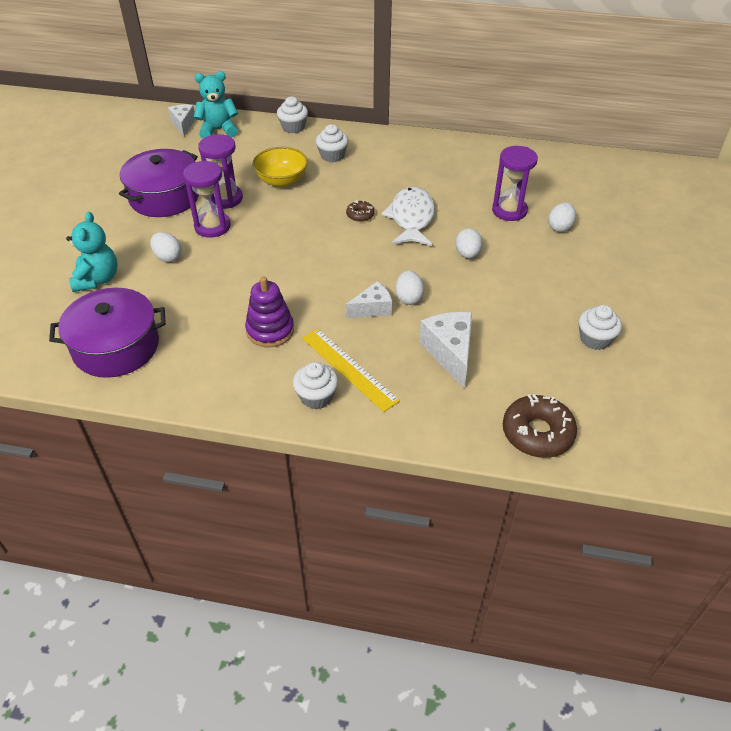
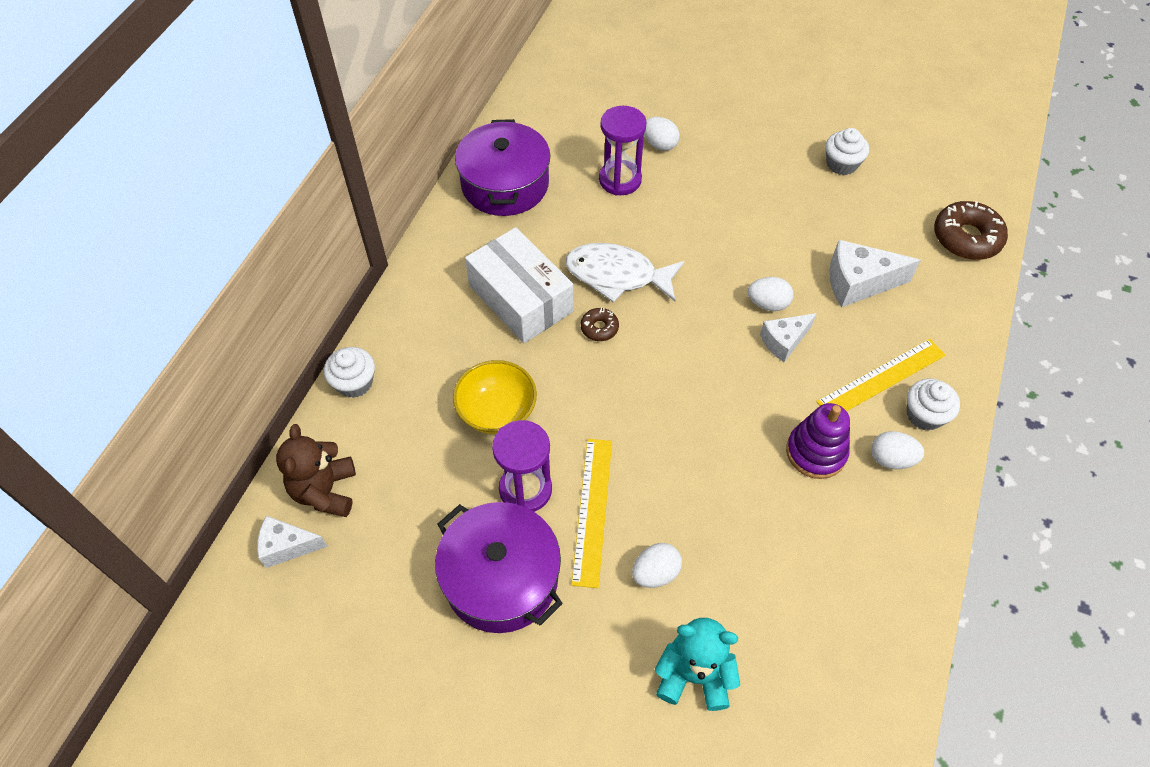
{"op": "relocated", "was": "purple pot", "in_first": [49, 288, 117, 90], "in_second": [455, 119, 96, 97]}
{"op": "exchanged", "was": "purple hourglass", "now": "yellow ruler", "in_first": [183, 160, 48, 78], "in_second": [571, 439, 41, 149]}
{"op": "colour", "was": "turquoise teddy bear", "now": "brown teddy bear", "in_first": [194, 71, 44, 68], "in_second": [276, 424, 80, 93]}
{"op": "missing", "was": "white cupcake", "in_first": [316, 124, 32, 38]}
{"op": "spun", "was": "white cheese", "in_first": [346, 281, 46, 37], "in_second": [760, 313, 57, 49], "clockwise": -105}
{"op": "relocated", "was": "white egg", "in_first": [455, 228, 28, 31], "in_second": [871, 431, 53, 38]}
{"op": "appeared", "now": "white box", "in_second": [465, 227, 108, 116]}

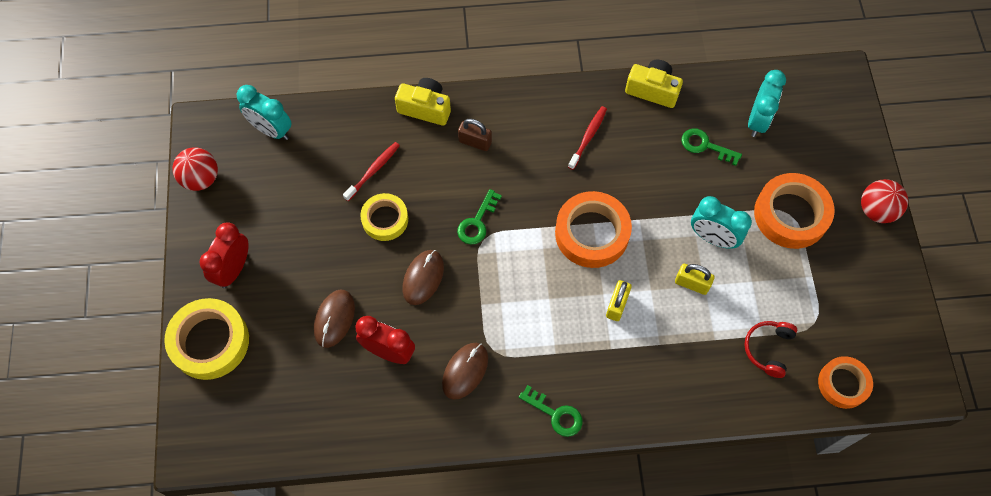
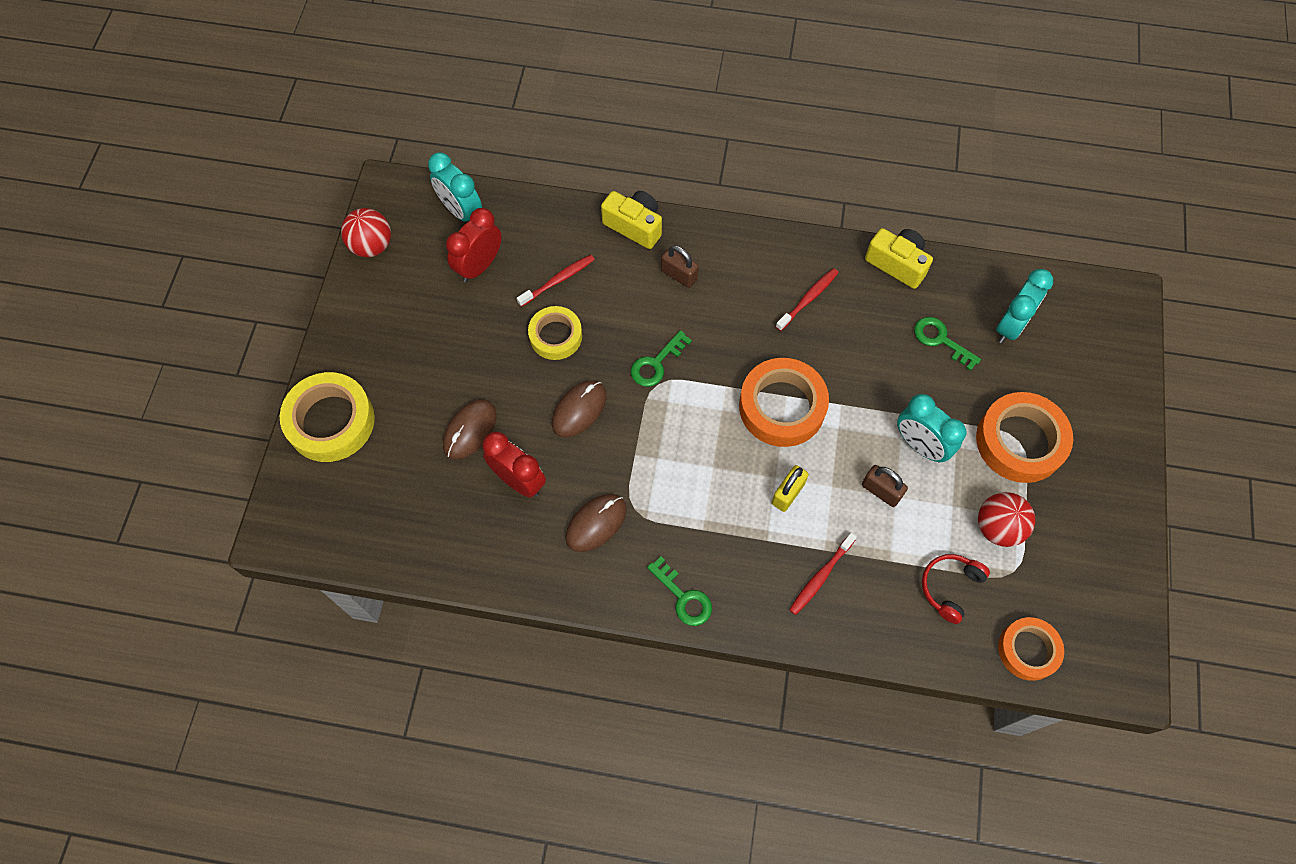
{"op": "relocated", "was": "red clock", "in_first": [200, 223, 49, 65], "in_second": [446, 208, 56, 74]}
{"op": "colour", "was": "yellow padlock", "now": "brown padlock", "in_first": [675, 264, 39, 31], "in_second": [862, 465, 46, 42]}
{"op": "relocated", "was": "red ball", "in_first": [861, 179, 47, 44], "in_second": [978, 492, 57, 55]}
{"op": "appeared", "now": "red toothbrush", "in_second": [789, 533, 68, 82]}

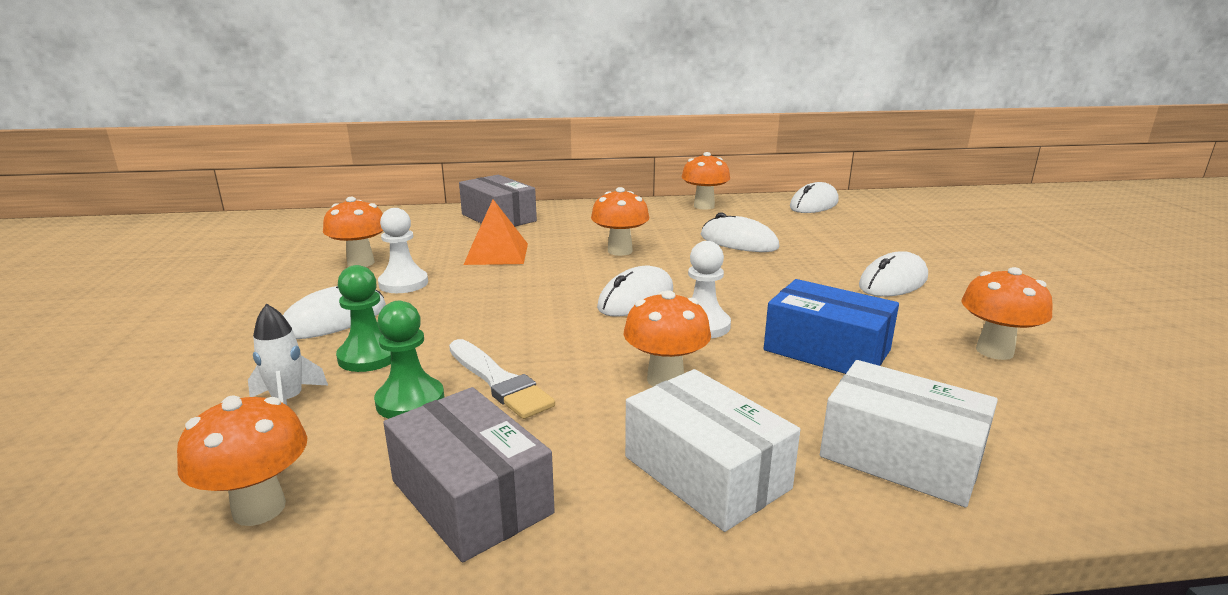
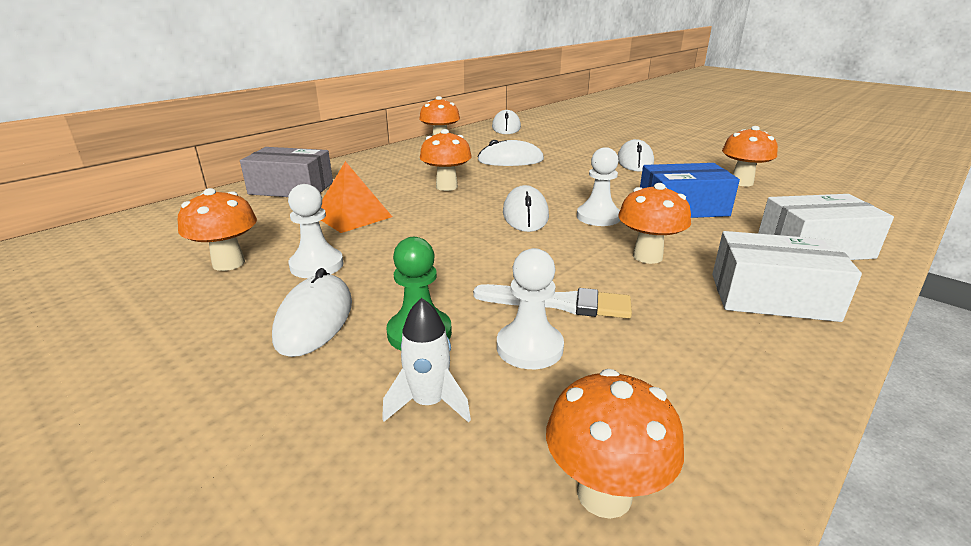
{"op": "colour", "was": "green pawn", "now": "white pawn", "in_first": [374, 301, 70, 118], "in_second": [497, 248, 67, 121]}
{"op": "missing", "was": "grey box", "in_first": [383, 387, 172, 175]}

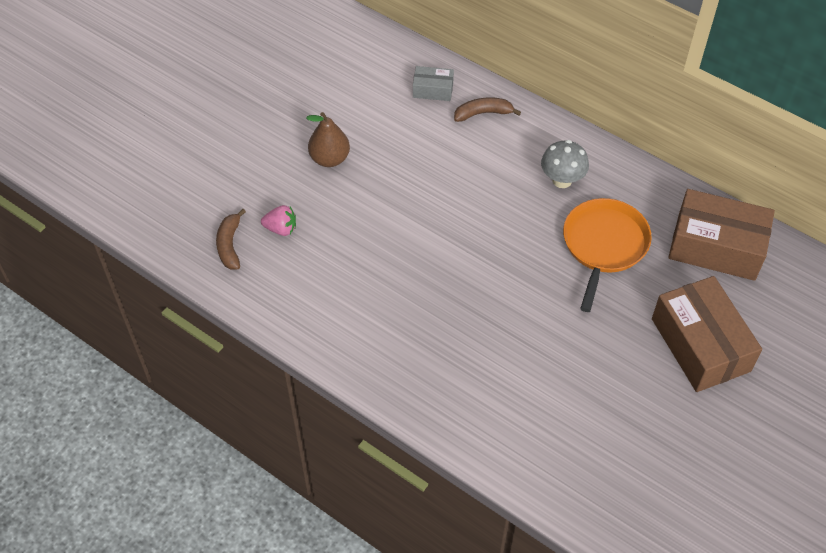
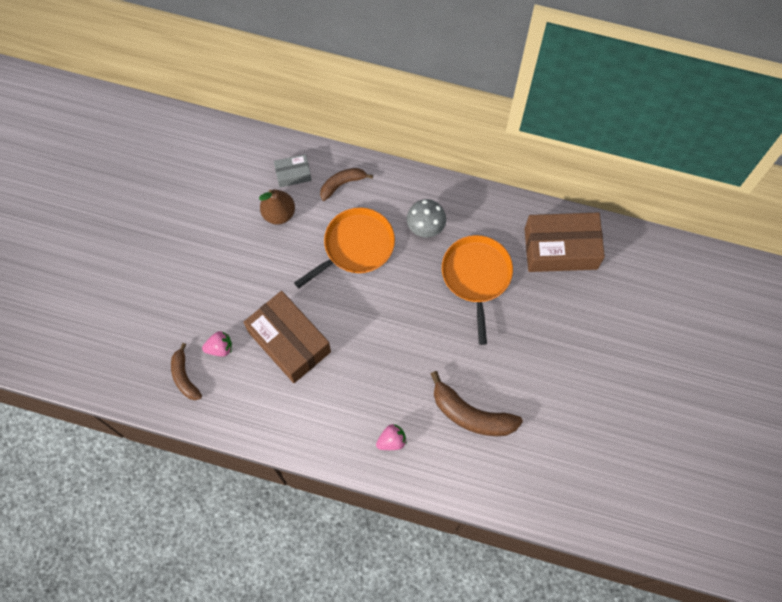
{"op": "relocated", "was": "brown pear", "in_first": [306, 112, 44, 55], "in_second": [259, 189, 36, 36]}
{"op": "relocated", "was": "brown box", "in_first": [652, 276, 110, 116], "in_second": [244, 291, 87, 92]}
{"op": "appeared", "now": "orange pan", "in_second": [294, 207, 101, 82]}
{"op": "appeared", "now": "pink strawberry", "in_second": [376, 424, 31, 26]}
{"op": "appeared", "now": "brown banana", "in_second": [431, 371, 92, 65]}

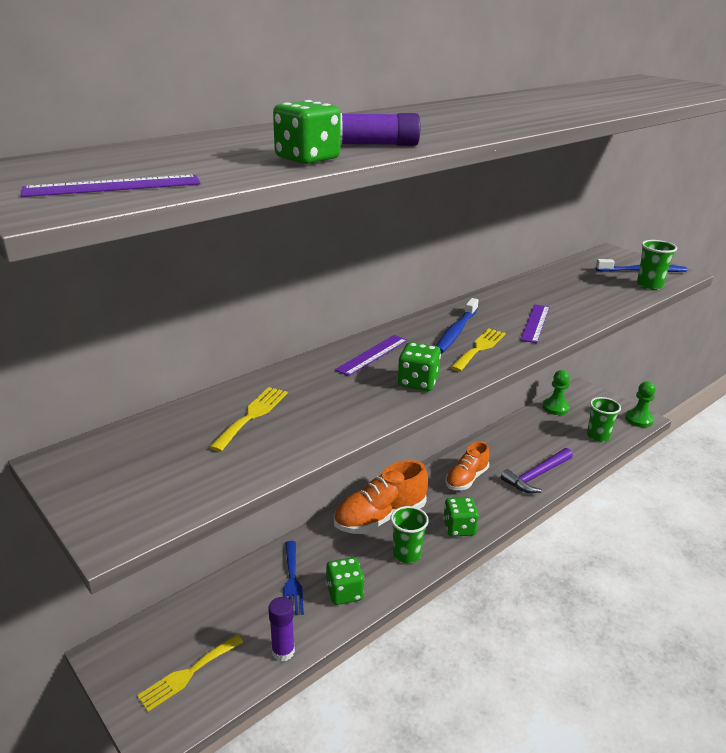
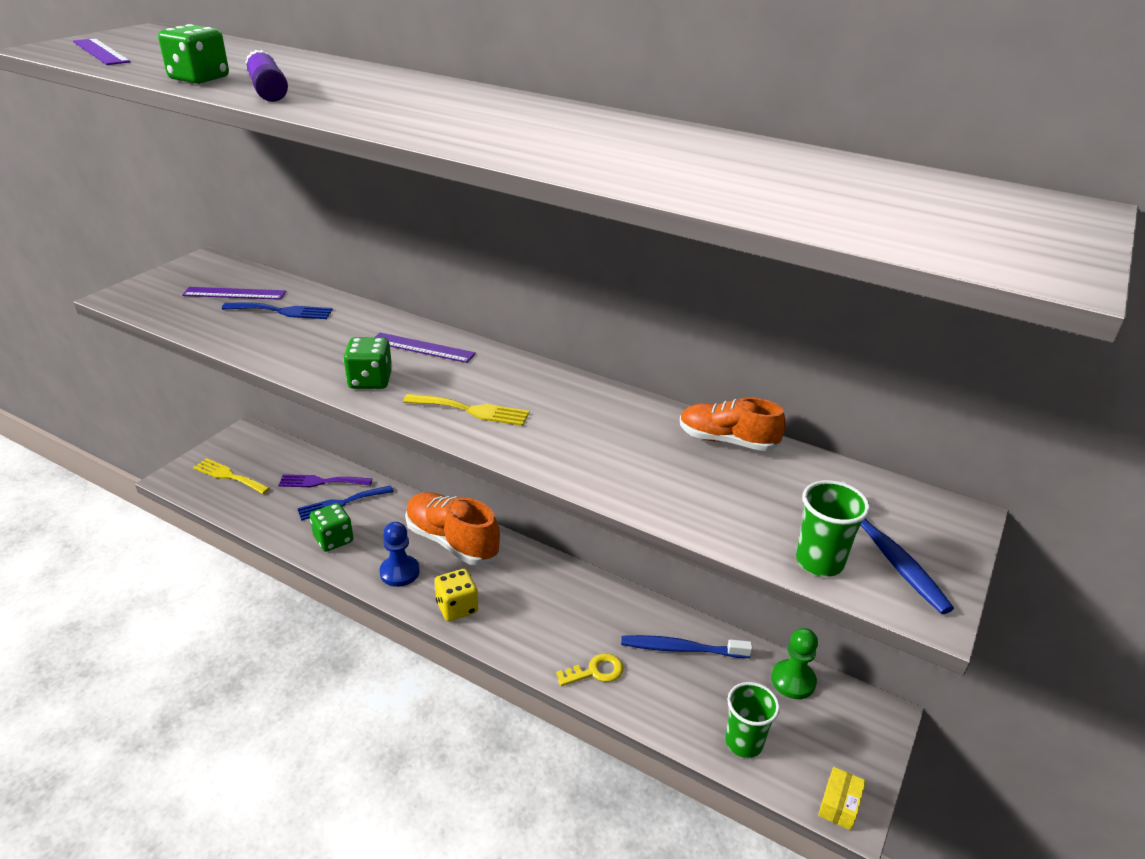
{"op": "colour", "was": "yellow fork", "now": "blue fork", "in_first": [209, 387, 78, 65], "in_second": [222, 303, 111, 16]}
{"op": "missing", "was": "purple glue stick", "in_first": [269, 597, 26, 64]}
{"op": "exchanged", "was": "green cup", "now": "blue pawn", "in_first": [390, 506, 39, 57], "in_second": [380, 522, 40, 65]}
{"op": "relocated", "was": "blue toothbrush", "in_first": [437, 298, 42, 55], "in_second": [621, 635, 132, 23]}
{"op": "colour", "was": "green dice", "now": "yellow dice", "in_first": [443, 497, 36, 40], "in_second": [435, 569, 43, 52]}
{"op": "relocated", "was": "orange shoe", "in_first": [445, 441, 45, 49], "in_second": [680, 397, 106, 54]}
{"op": "exchanged", "was": "purple hammer", "now": "yellow key", "in_first": [501, 448, 72, 45], "in_second": [556, 653, 67, 33]}
{"op": "relocated", "was": "purple ruler", "in_first": [520, 304, 30, 39], "in_second": [182, 287, 104, 13]}
{"op": "exchanged", "was": "green pawn", "now": "yellow box", "in_first": [625, 381, 31, 46], "in_second": [818, 767, 48, 63]}
{"op": "appeared", "now": "purple fork", "in_second": [278, 474, 94, 13]}

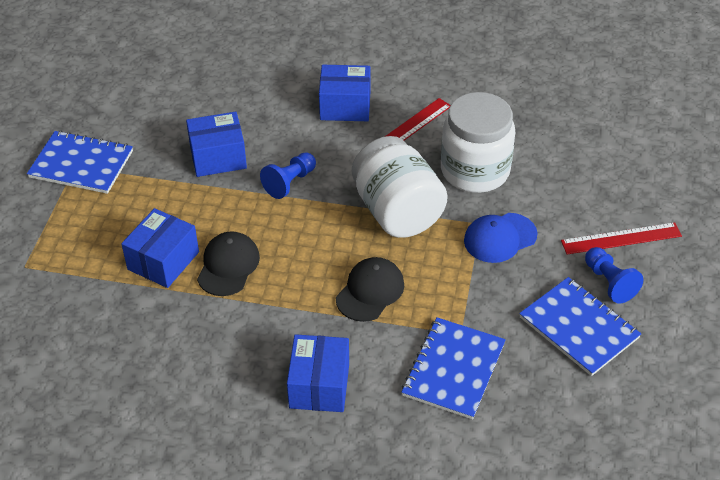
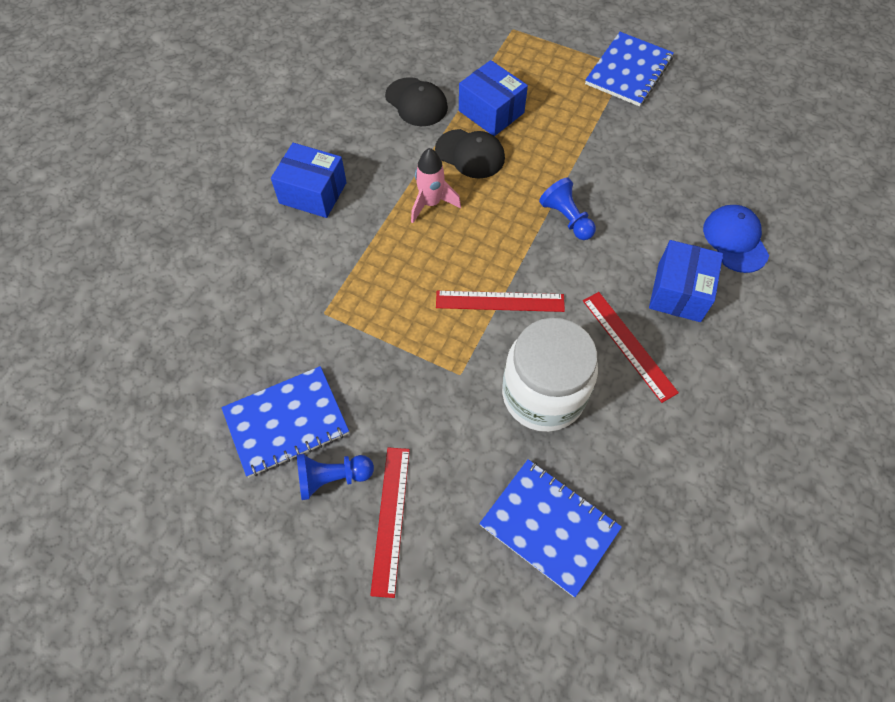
{"op": "missing", "was": "blue box", "in_first": [186, 112, 61, 65]}
{"op": "relocated", "was": "black cap", "in_first": [336, 257, 68, 65], "in_second": [385, 77, 63, 49]}
{"op": "exchanged", "was": "white jar", "now": "red ruler", "in_first": [352, 136, 96, 102], "in_second": [436, 291, 129, 21]}
{"op": "relocated", "was": "blue notebook", "in_first": [402, 317, 104, 102], "in_second": [479, 459, 143, 138]}
{"op": "relocated", "was": "blue cap", "in_first": [464, 213, 74, 50], "in_second": [703, 205, 66, 68]}
{"op": "appeared", "now": "pink rocket", "in_second": [411, 148, 50, 75]}

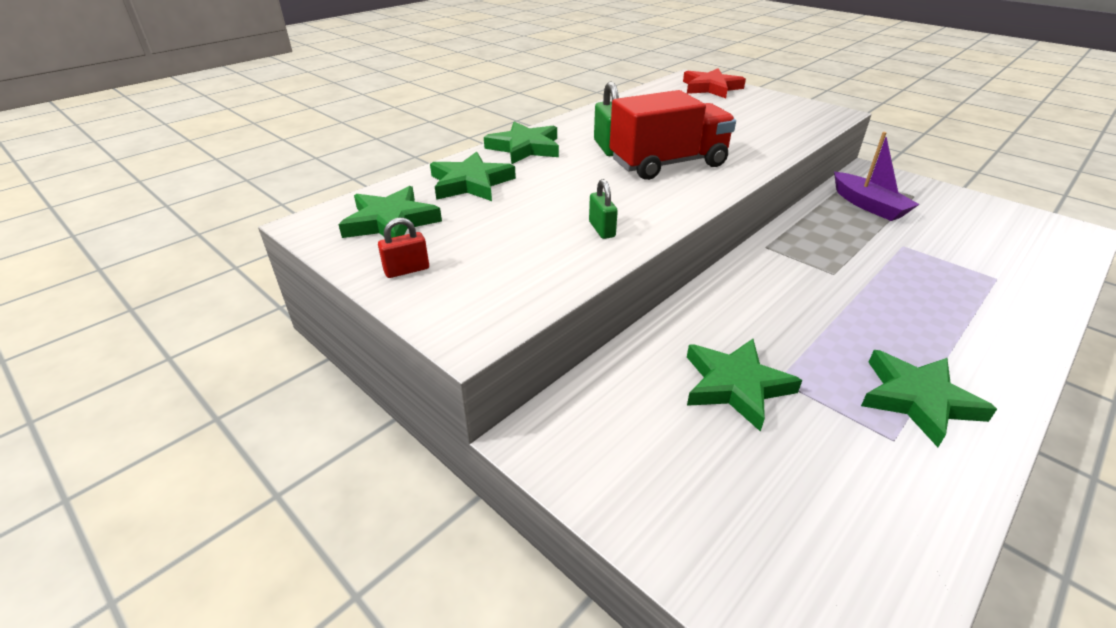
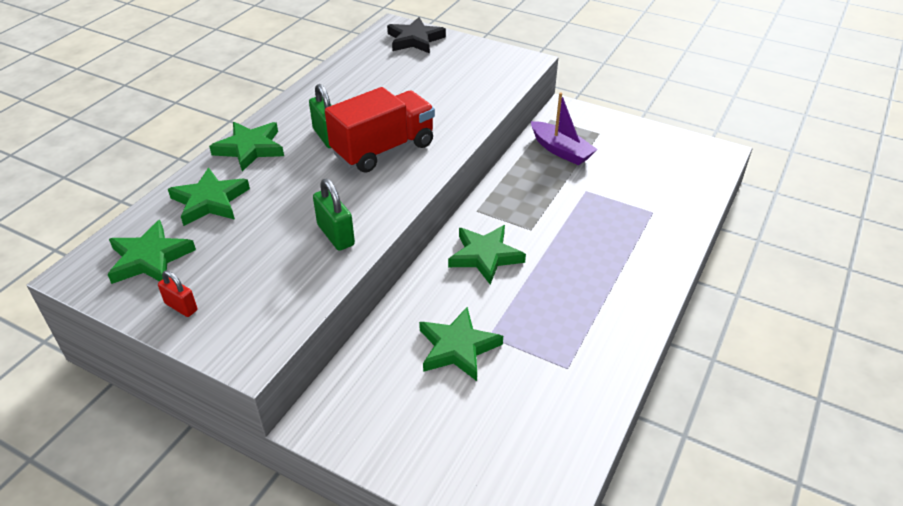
{"op": "spun", "was": "red padlock", "in_first": [378, 218, 51, 60], "in_second": [158, 271, 39, 46], "clockwise": 75}
{"op": "size", "was": "green padlock", "in_first": [589, 179, 29, 60], "in_second": [313, 178, 42, 73], "ratio": 1.53}
{"op": "colour", "was": "red star", "now": "black star", "in_first": [683, 68, 63, 30], "in_second": [387, 17, 59, 37]}
{"op": "relocated", "was": "green star", "in_first": [861, 350, 136, 97], "in_second": [448, 225, 78, 60]}

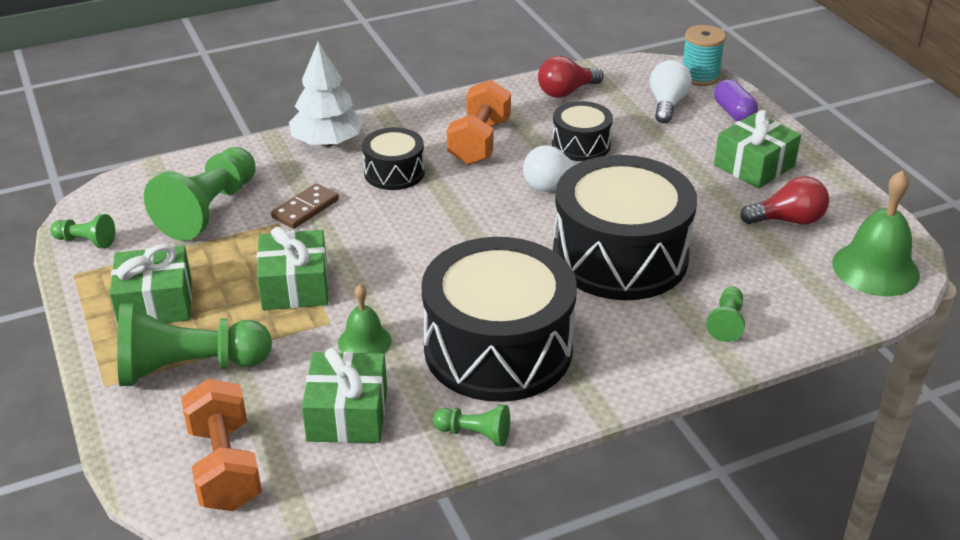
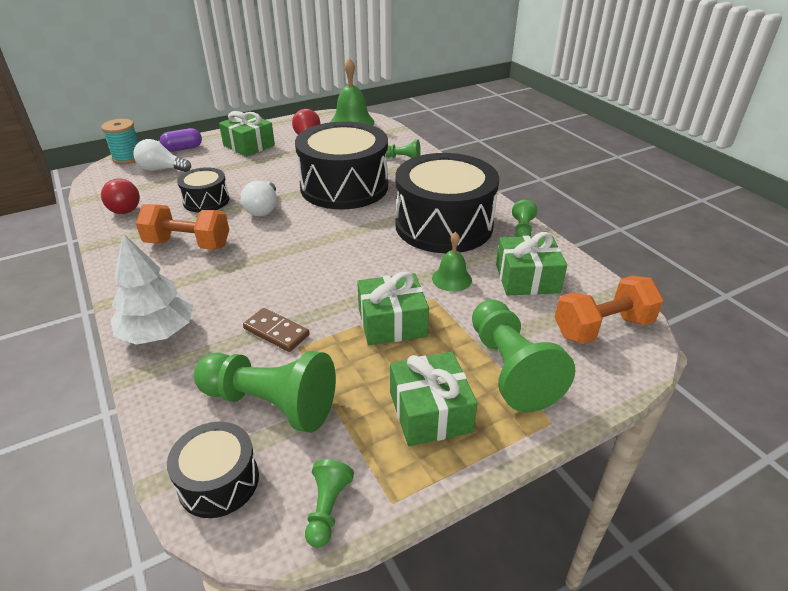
{"op": "relocated", "was": "black drum", "in_first": [362, 127, 63, 63], "in_second": [167, 422, 92, 96]}

